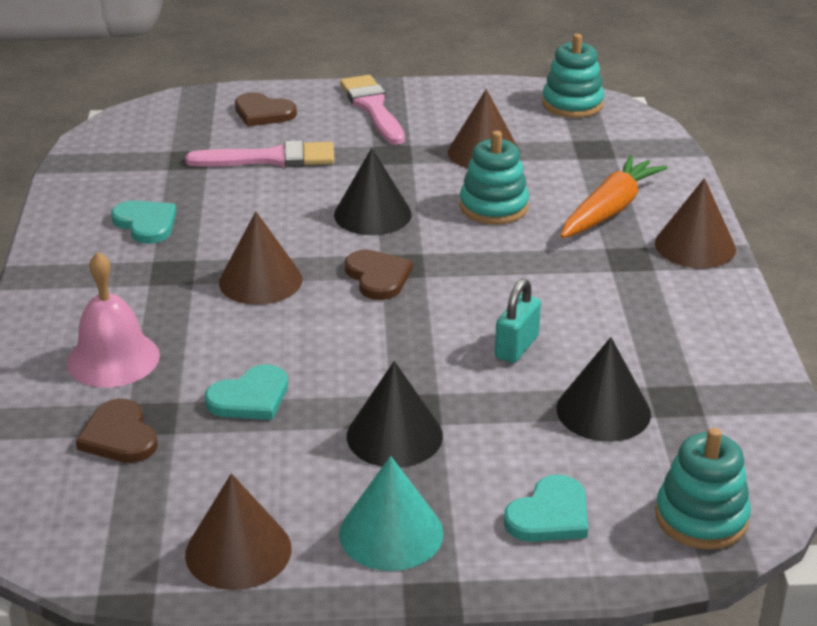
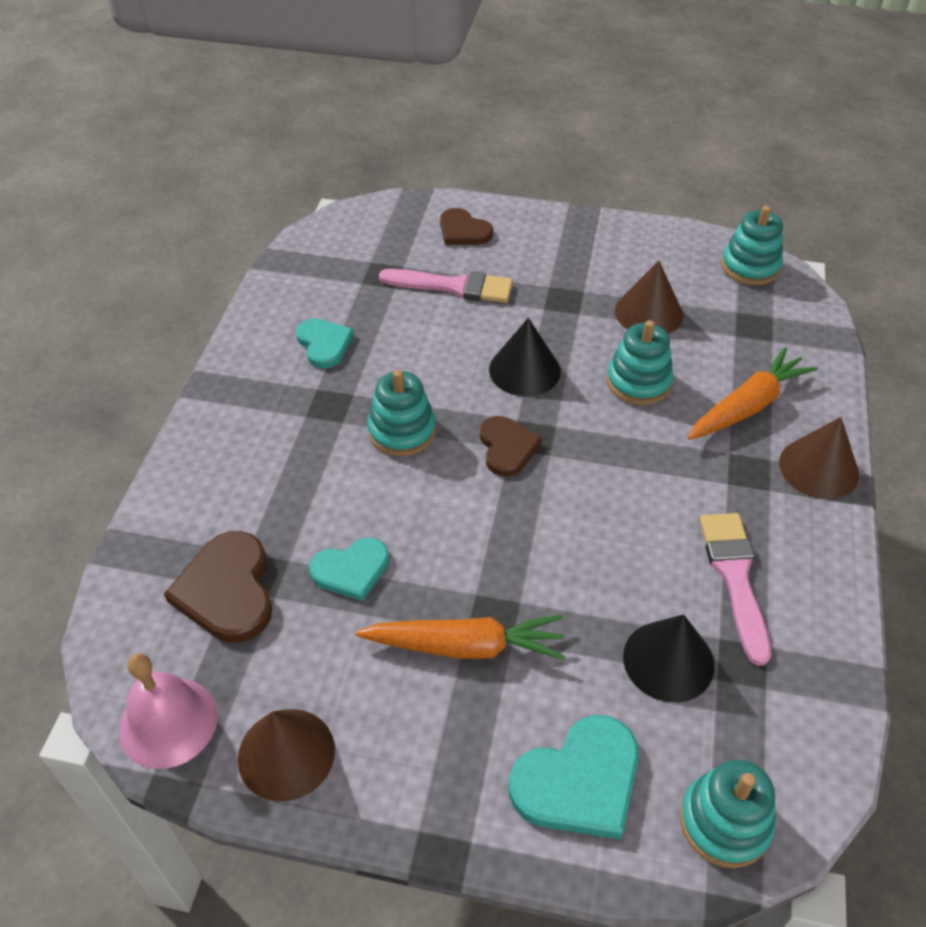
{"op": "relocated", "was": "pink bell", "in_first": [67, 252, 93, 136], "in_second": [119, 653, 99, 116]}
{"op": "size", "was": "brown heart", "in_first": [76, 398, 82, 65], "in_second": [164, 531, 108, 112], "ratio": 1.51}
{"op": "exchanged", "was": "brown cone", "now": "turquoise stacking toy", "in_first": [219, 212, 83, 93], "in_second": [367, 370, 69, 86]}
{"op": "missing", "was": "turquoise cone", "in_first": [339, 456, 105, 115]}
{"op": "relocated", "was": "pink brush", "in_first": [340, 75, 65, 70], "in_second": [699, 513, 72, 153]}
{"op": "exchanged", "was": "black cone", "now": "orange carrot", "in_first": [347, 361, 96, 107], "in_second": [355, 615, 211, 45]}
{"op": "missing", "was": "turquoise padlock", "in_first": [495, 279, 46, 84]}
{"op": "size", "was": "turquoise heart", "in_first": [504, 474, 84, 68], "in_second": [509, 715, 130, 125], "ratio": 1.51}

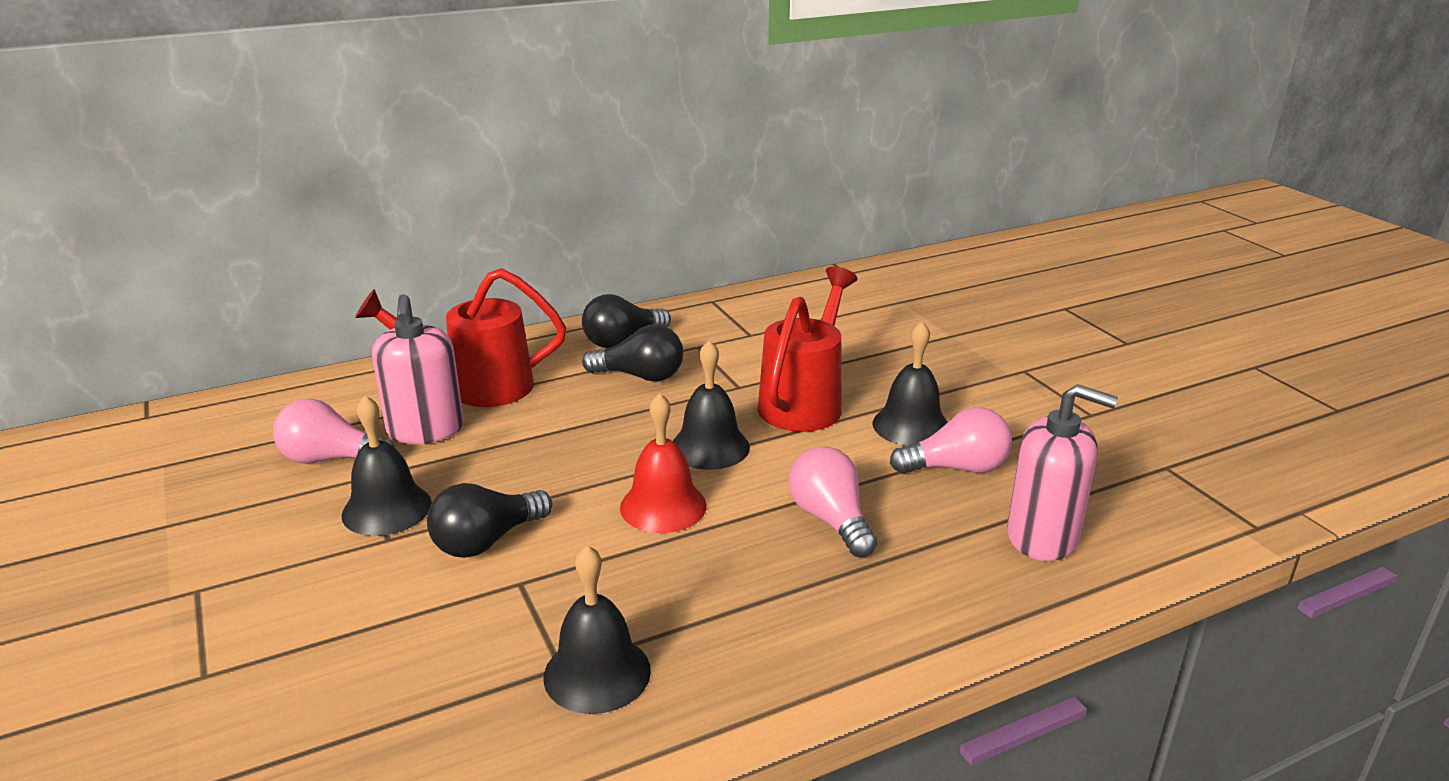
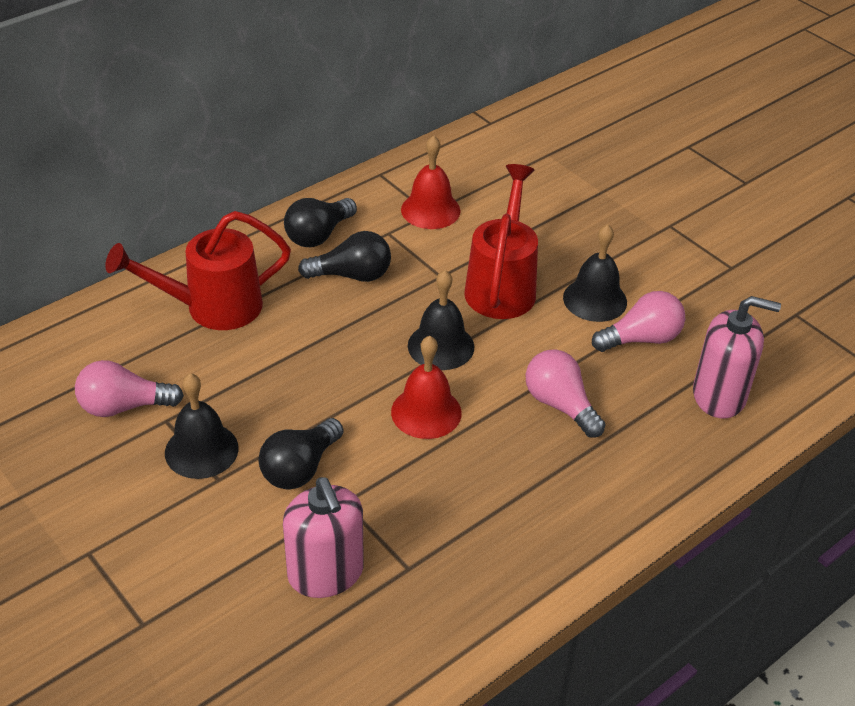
{"op": "relocated", "was": "pink soap dispenser", "in_first": [372, 294, 92, 150], "in_second": [283, 477, 81, 121]}
{"op": "missing", "was": "black bell", "in_first": [543, 545, 108, 169]}
{"op": "appeared", "now": "red bell", "in_second": [401, 135, 60, 94]}

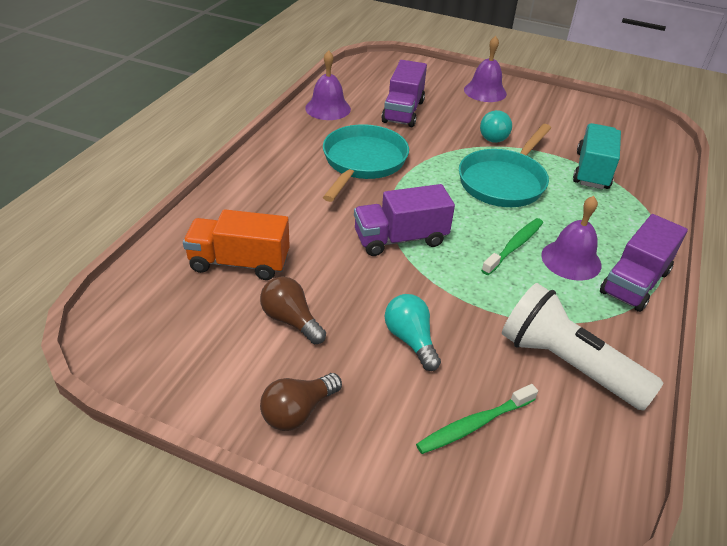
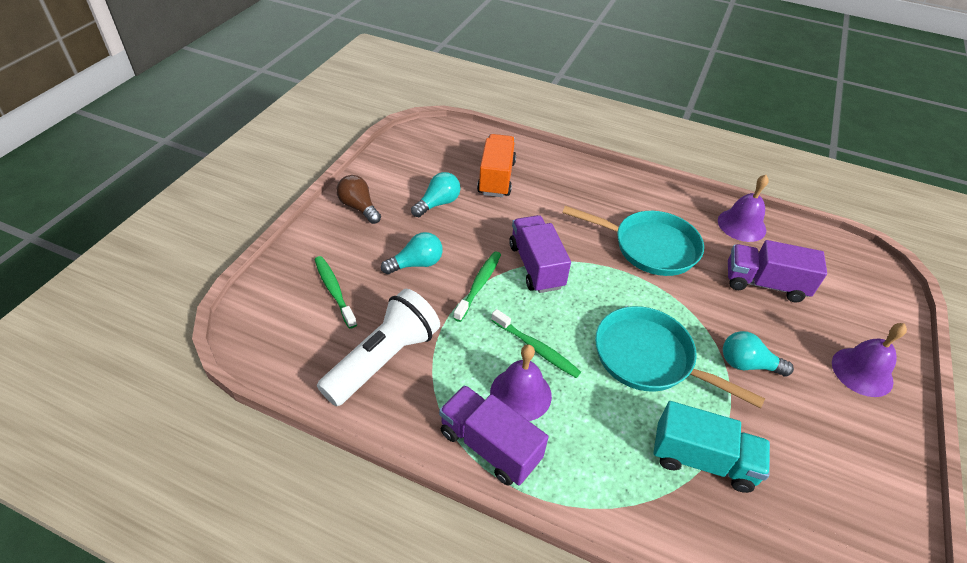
{"op": "colour", "was": "brown light bulb", "now": "turquoise light bulb", "in_first": [260, 276, 66, 69], "in_second": [411, 172, 50, 45]}
{"op": "appeared", "now": "green toothbrush", "in_second": [454, 251, 47, 71]}

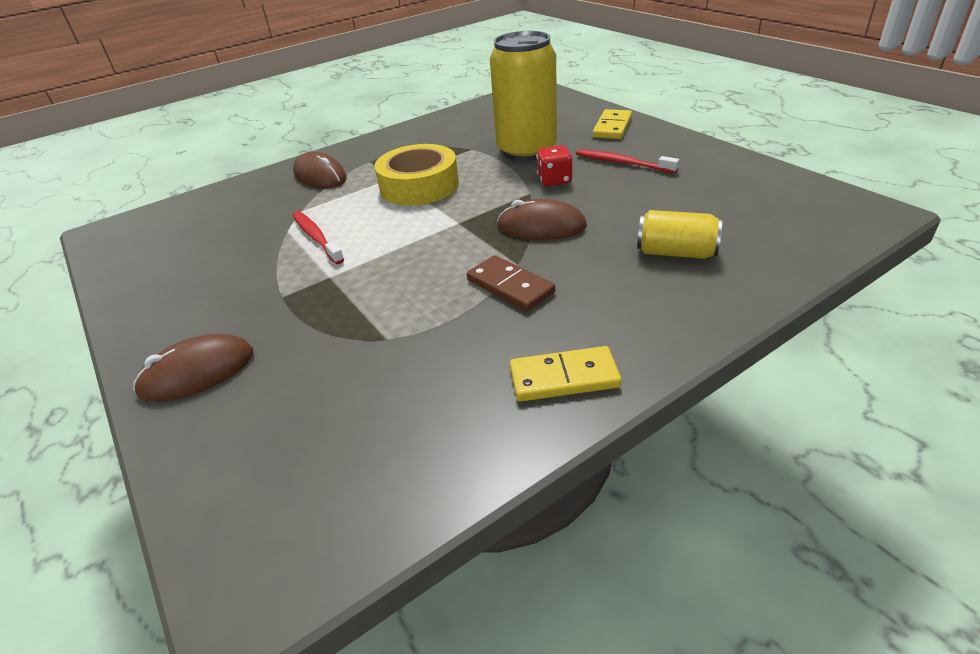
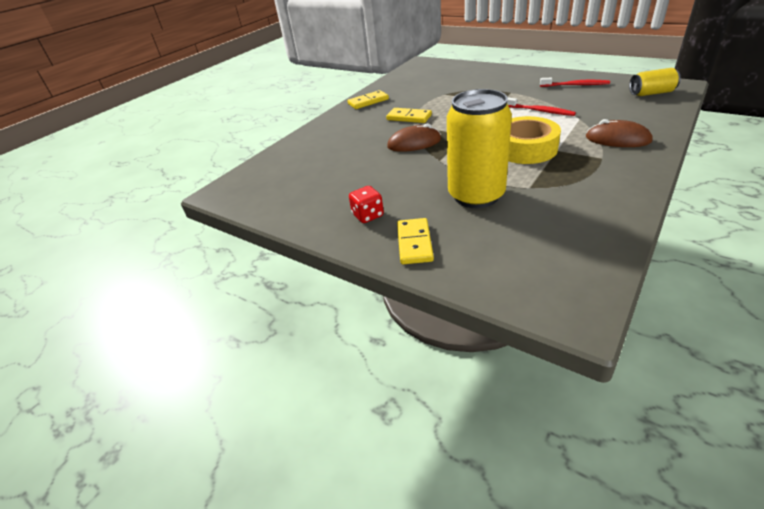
{"op": "missing", "was": "brown mouse", "in_first": [133, 334, 120, 68]}
{"op": "colour", "was": "brown domino", "now": "yellow domino", "in_first": [467, 255, 88, 56], "in_second": [386, 108, 46, 15]}
{"op": "relocated", "was": "red dice", "in_first": [536, 145, 37, 41], "in_second": [349, 186, 35, 37]}
{"op": "relocated", "was": "red toothbrush", "in_first": [576, 149, 103, 24], "in_second": [540, 78, 70, 9]}
{"op": "relocated", "was": "yellow can", "in_first": [637, 210, 85, 49], "in_second": [629, 68, 52, 28]}

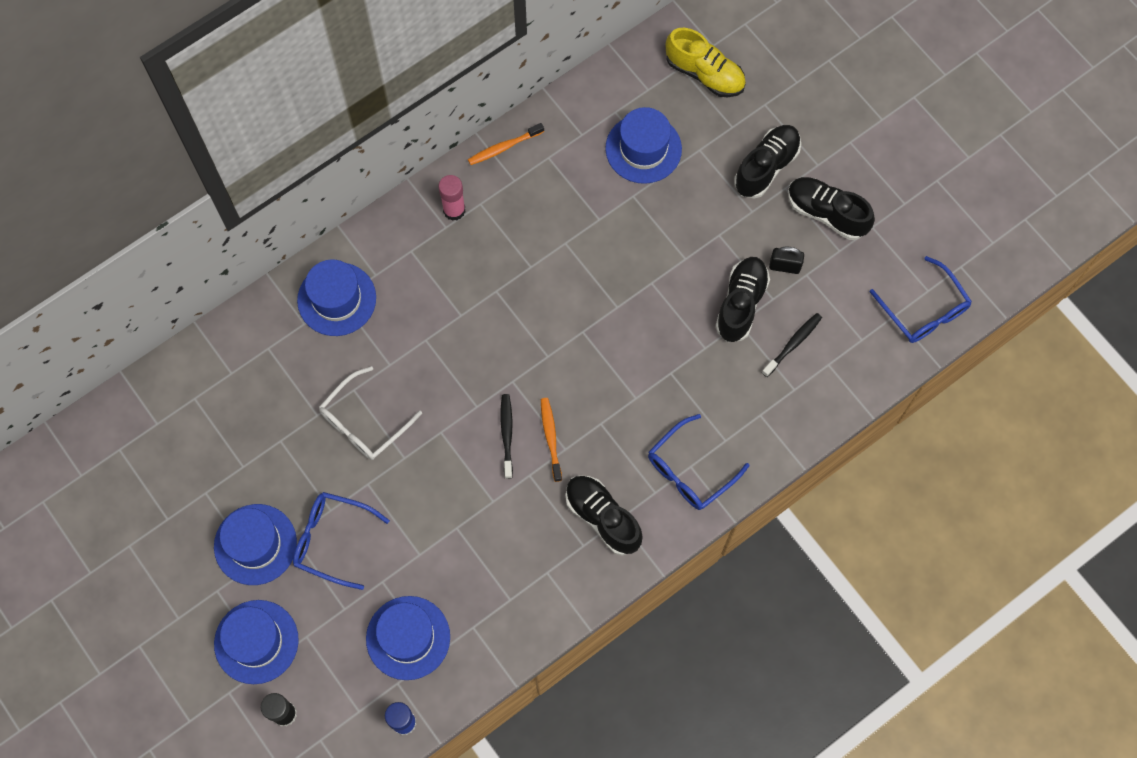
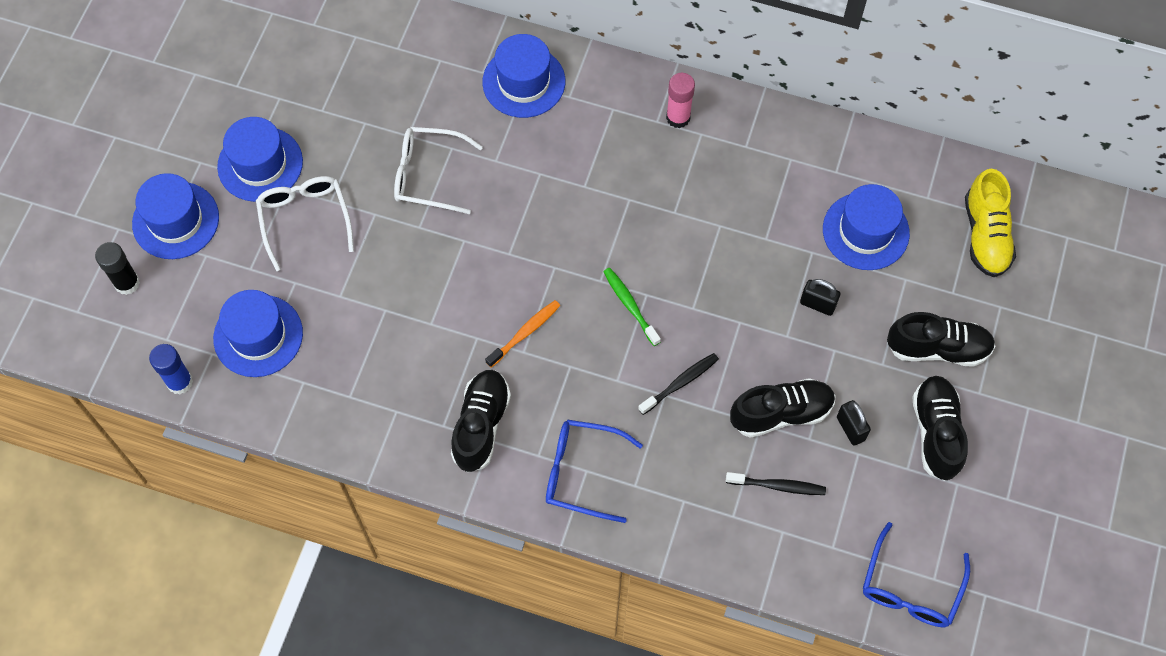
{"op": "colour", "was": "blue glasses", "now": "white glasses", "in_first": [293, 492, 97, 98], "in_second": [256, 176, 98, 95]}
{"op": "missing", "was": "orange toothbrush", "in_first": [468, 123, 76, 42]}
{"op": "relocated", "was": "black toothbrush", "in_first": [501, 394, 12, 85], "in_second": [638, 353, 81, 62]}
{"op": "appeared", "now": "green toothbrush", "in_second": [603, 268, 58, 78]}
{"op": "appeared", "now": "black padlock", "in_second": [800, 279, 41, 37]}

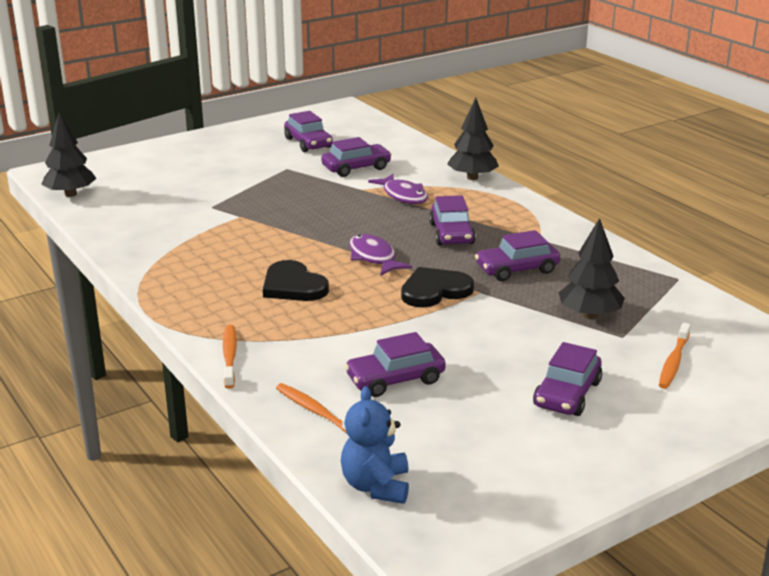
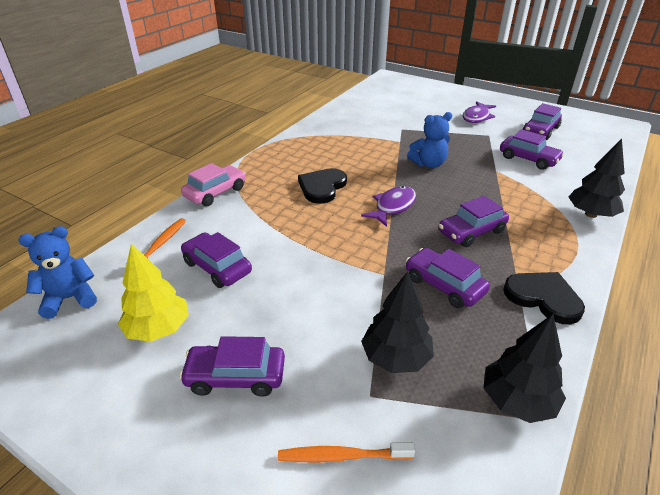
{"op": "relocated", "was": "black tree", "in_first": [41, 112, 55, 85], "in_second": [484, 314, 82, 109]}
{"op": "exchanged", "was": "orange toothbrush", "now": "pink car", "in_first": [223, 325, 14, 64], "in_second": [181, 163, 65, 43]}
{"op": "relocated", "was": "purple fish", "in_first": [368, 174, 60, 30], "in_second": [463, 101, 33, 22]}
{"op": "relocated", "was": "black heart", "in_first": [401, 267, 73, 40], "in_second": [503, 272, 82, 52]}
{"op": "appeared", "now": "yellow tree", "in_second": [118, 244, 71, 98]}
{"op": "appeared", "now": "blue teddy bear", "in_second": [407, 112, 45, 56]}

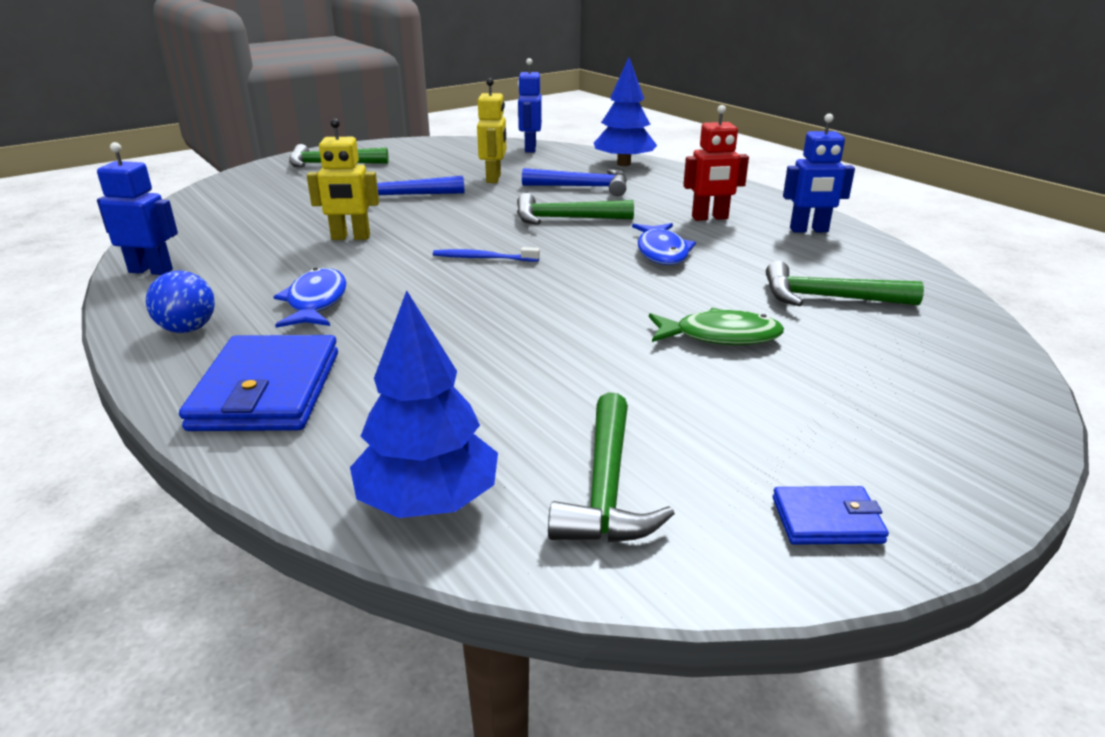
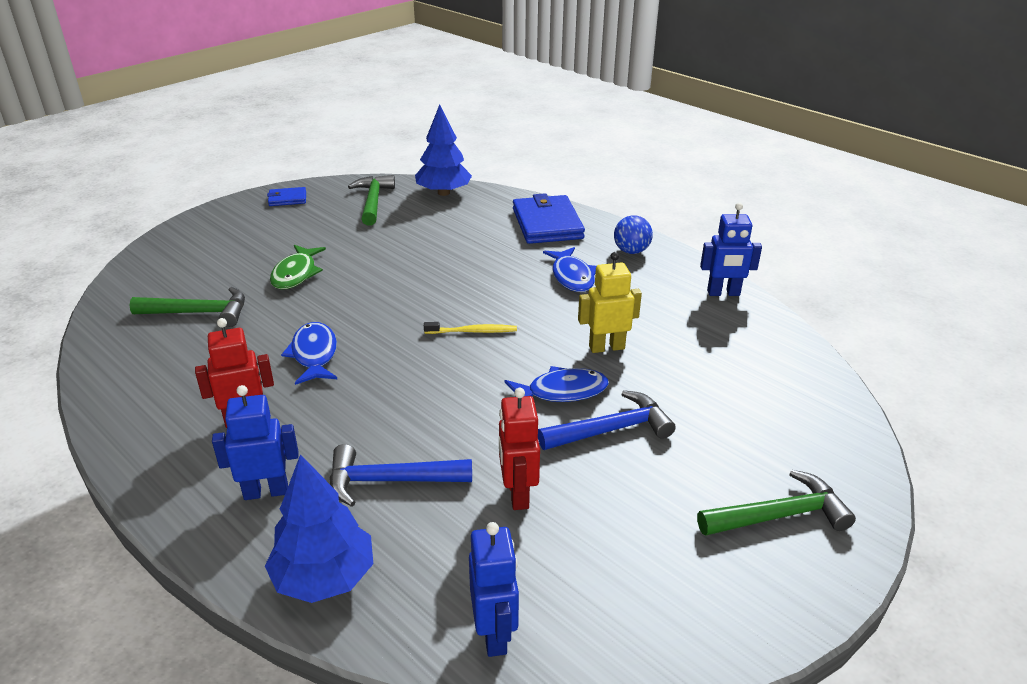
{"op": "colour", "was": "blue toothbrush", "now": "yellow toothbrush", "in_first": [433, 247, 107, 14], "in_second": [424, 322, 93, 12]}
{"op": "colour", "was": "yellow robot", "now": "red robot", "in_first": [477, 78, 29, 105], "in_second": [499, 388, 41, 122]}
{"op": "missing", "was": "green hammer", "in_first": [517, 193, 117, 32]}
{"op": "spun", "was": "green fish", "in_first": [649, 308, 135, 37], "in_second": [270, 245, 56, 45], "clockwise": -75}
{"op": "relocated", "was": "blue robot", "in_first": [783, 113, 72, 120], "in_second": [212, 385, 86, 115]}
{"op": "appeared", "now": "blue fish", "in_second": [504, 366, 105, 36]}

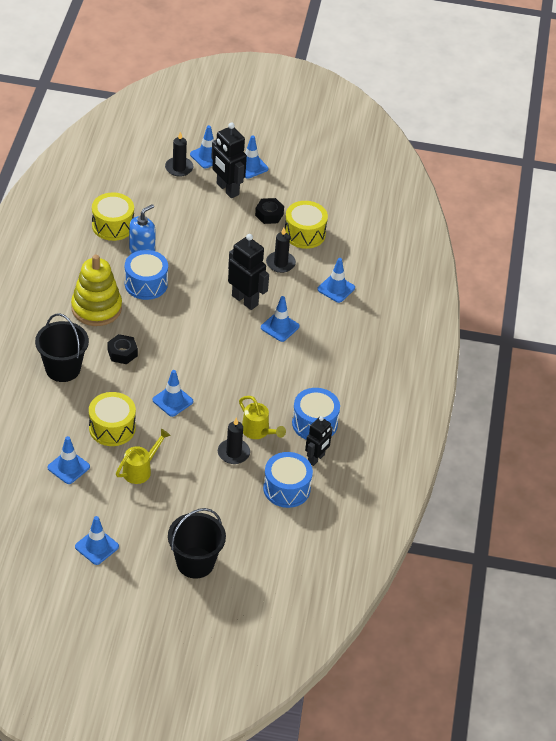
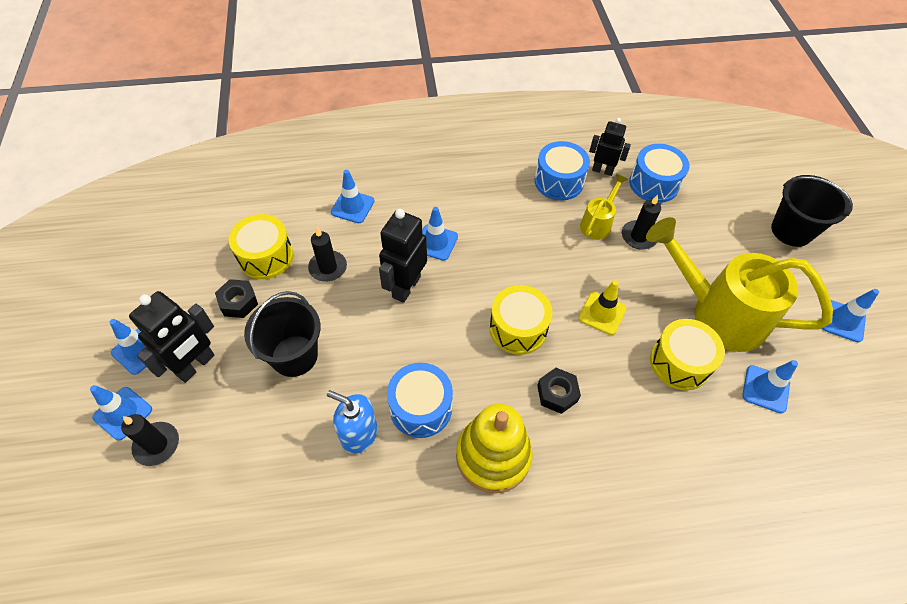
{"op": "relocated", "was": "black bucket", "in_first": [35, 313, 54, 69], "in_second": [244, 291, 76, 86]}
{"op": "relocated", "was": "yellow drum", "in_first": [92, 192, 42, 49], "in_second": [489, 285, 64, 70]}
{"op": "size", "was": "yellow watering can", "in_first": [116, 429, 55, 55], "in_second": [646, 217, 187, 135], "ratio": 2.15}
{"op": "colour", "was": "blue traffic cone", "now": "yellow traffic cone", "in_first": [153, 370, 40, 47], "in_second": [579, 280, 47, 55]}

